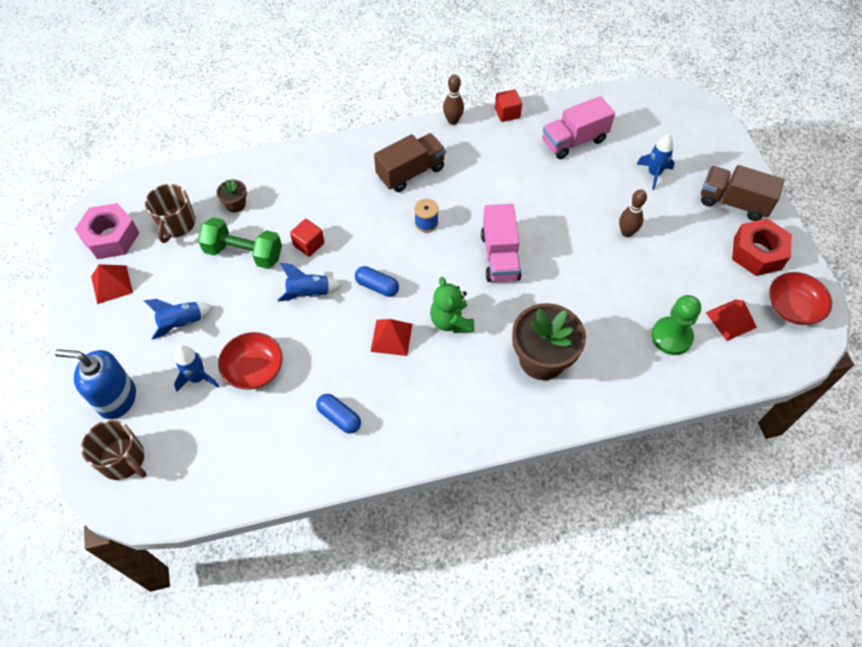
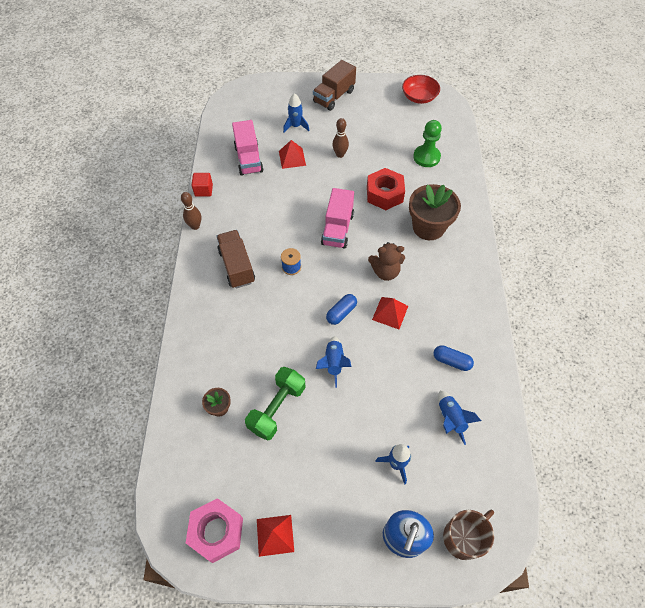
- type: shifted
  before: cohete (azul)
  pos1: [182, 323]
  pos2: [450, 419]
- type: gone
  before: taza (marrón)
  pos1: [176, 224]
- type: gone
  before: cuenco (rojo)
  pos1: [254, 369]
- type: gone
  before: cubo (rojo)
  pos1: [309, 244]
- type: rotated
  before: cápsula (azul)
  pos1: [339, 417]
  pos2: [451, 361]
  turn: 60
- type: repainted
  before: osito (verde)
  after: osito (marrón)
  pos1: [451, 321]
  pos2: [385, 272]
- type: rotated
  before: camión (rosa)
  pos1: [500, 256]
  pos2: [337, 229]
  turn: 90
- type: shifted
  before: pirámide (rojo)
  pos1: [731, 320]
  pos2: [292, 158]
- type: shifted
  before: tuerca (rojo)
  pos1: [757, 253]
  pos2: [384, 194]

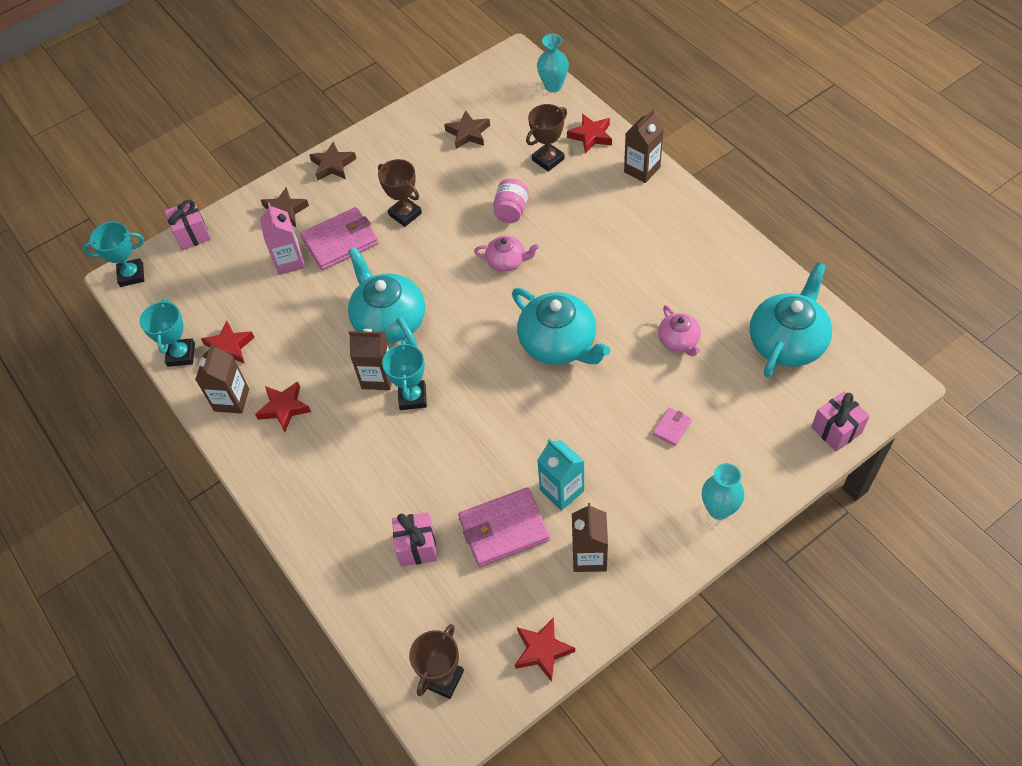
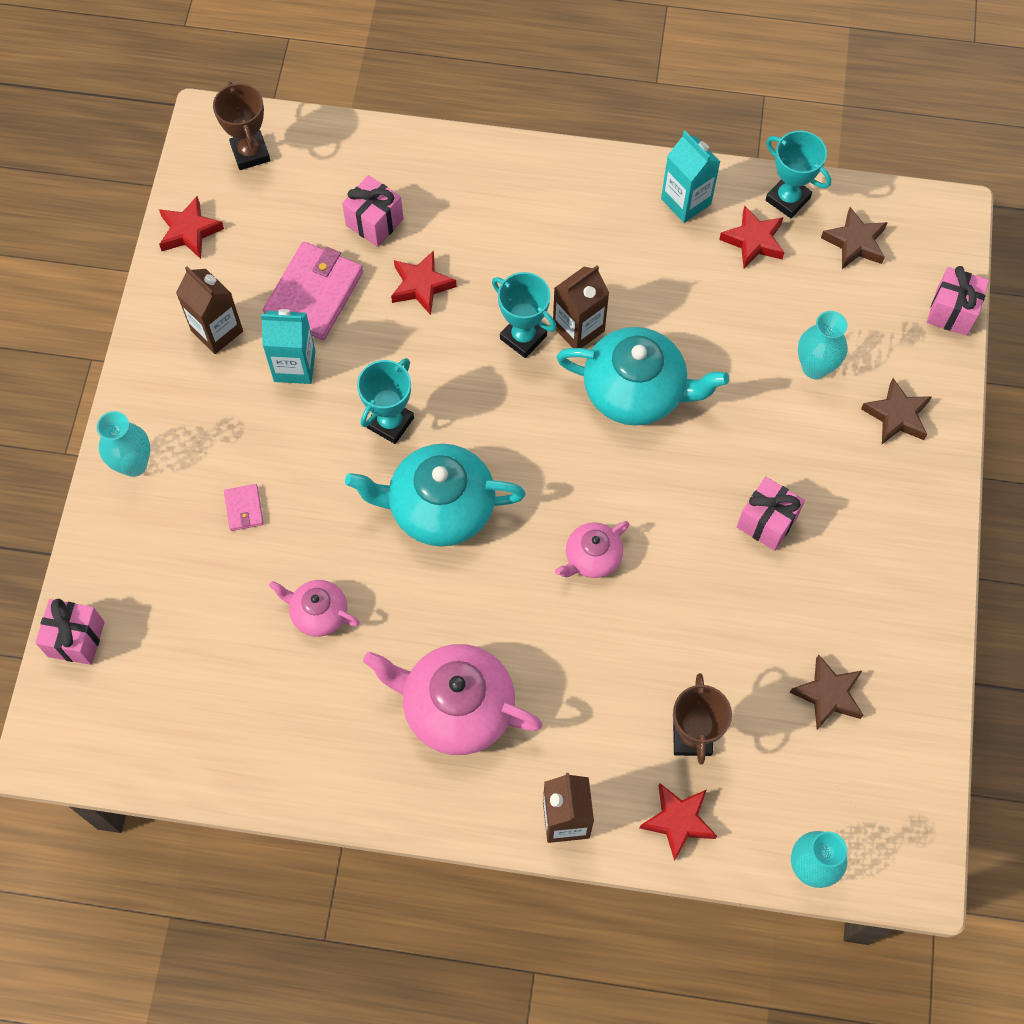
- type: shifted
  before: trofeo (turquesa)
  pos1: [131, 275]
  pos2: [390, 423]
- type: repainted
  before: cartón de leche (marrón)
  after: cartón de leche (turquesa)
  pos1: [231, 400]
  pos2: [686, 201]
- type: shifted
  before: estrella (rojo)
  pos1: [284, 408]
  pos2: [421, 285]
- type: swapped
  before: cartón de leche (rosa)
  after: florero (turquesa)
  pos1: [289, 261]
  pos2: [815, 367]
- type: gone
  before: cartera (rosa)
  pos1: [340, 241]
- type: shifted
  before: estrella (marrón)
  pos1: [333, 165]
  pos2: [855, 242]
- type: swapped
  before: trofeo (marrón)
  after: regalo (rosa)
  pos1: [405, 214]
  pos2: [767, 522]
- type: gone
  before: tarro (rosa)
  pos1: [511, 211]
- type: gone
  before: tetera (turquesa)
  pos1: [787, 341]
- type: new
  after: tetera (rosa)
  pos2: [456, 707]

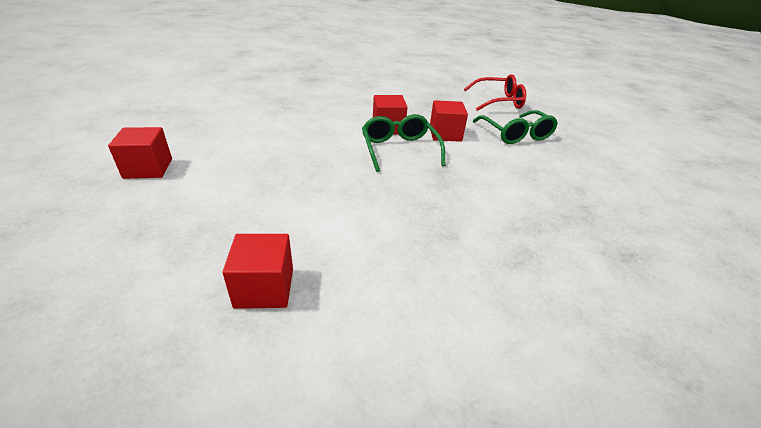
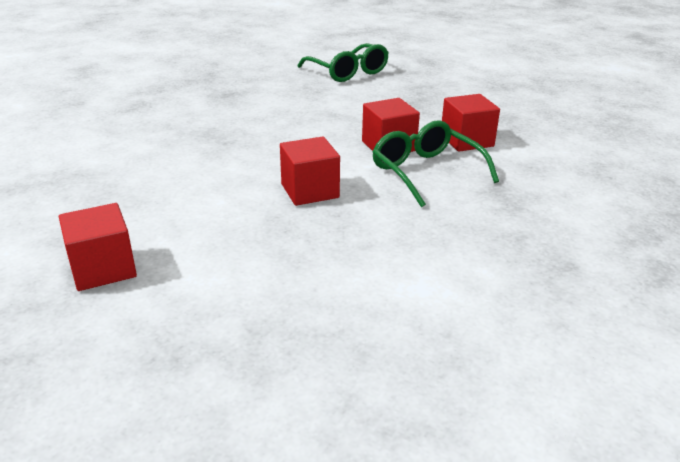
- type: shifted
  before: cubo (rojo)
  pos1: [264, 288]
  pos2: [310, 191]
- type: gone
  before: gafas (rojo)
  pos1: [498, 101]
- type: shifted
  before: gafas (verde)
  pos1: [515, 134]
  pos2: [347, 72]

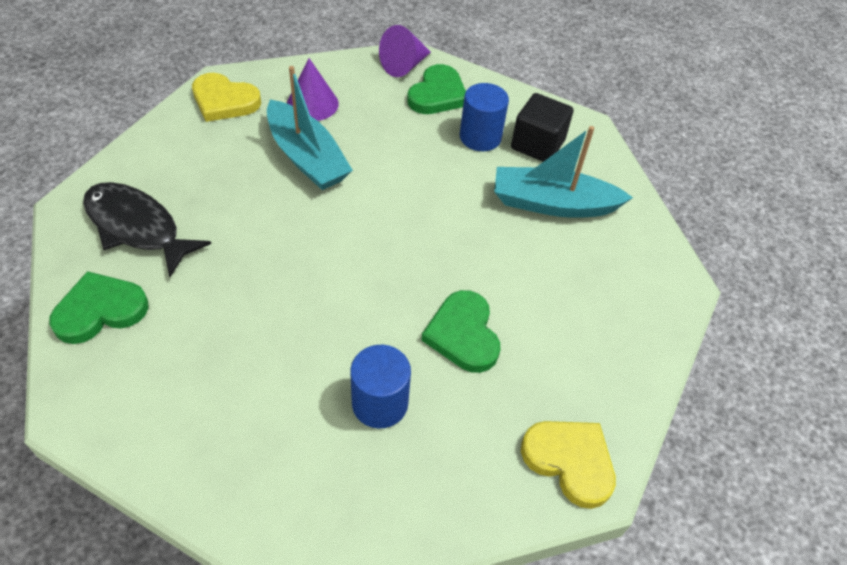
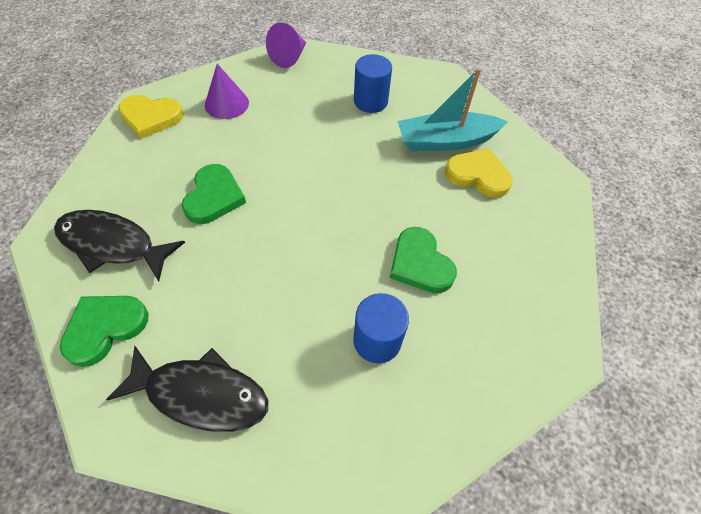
- type: gone
  before: barco (turquesa)
  pos1: [307, 157]
- type: shifted
  before: corazón (verde)
  pos1: [437, 94]
  pos2: [214, 197]
- type: gone
  before: cubo (negro)
  pos1: [537, 145]
- type: shifted
  before: corazón (amarillo)
  pos1: [570, 461]
  pos2: [478, 175]
- type: new
  after: pez (negro)
  pos2: [201, 394]

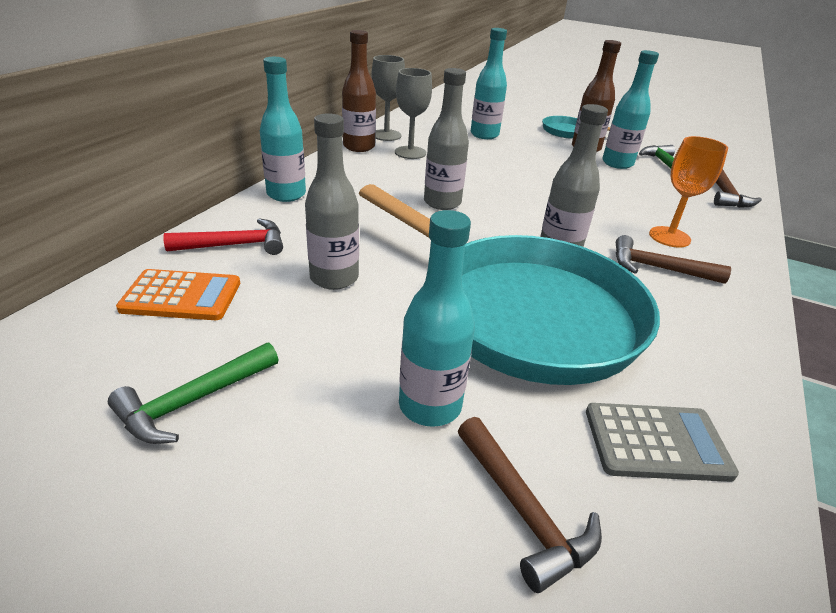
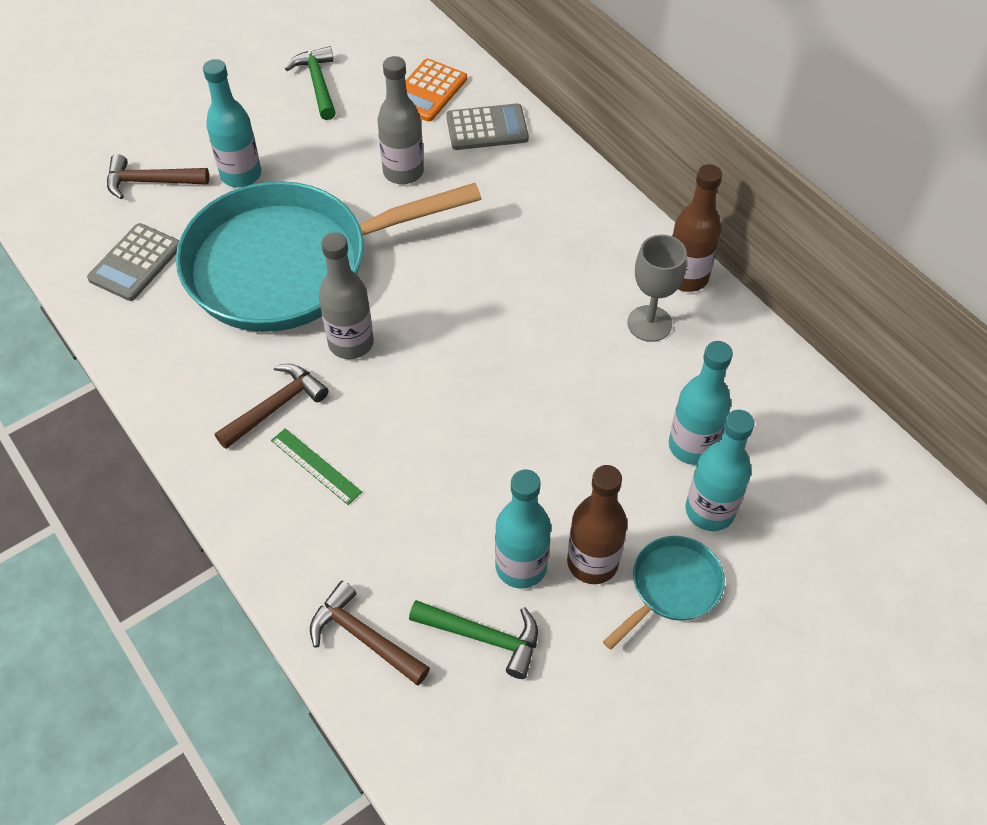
- type: swapped
  before: martillo (rojo)
  after: calculadora (gris)
  pos1: [235, 245]
  pos2: [487, 128]
- type: shifted
  before: botella (turquesa)
  pos1: [286, 194]
  pos2: [709, 511]
- type: gone
  before: copa (gris)
  pos1: [386, 135]
- type: gone
  before: botella (gris)
  pos1: [442, 203]
- type: swapped
  before: copa (naranja)
  after: regla (verde)
  pos1: [669, 237]
  pos2: [316, 466]

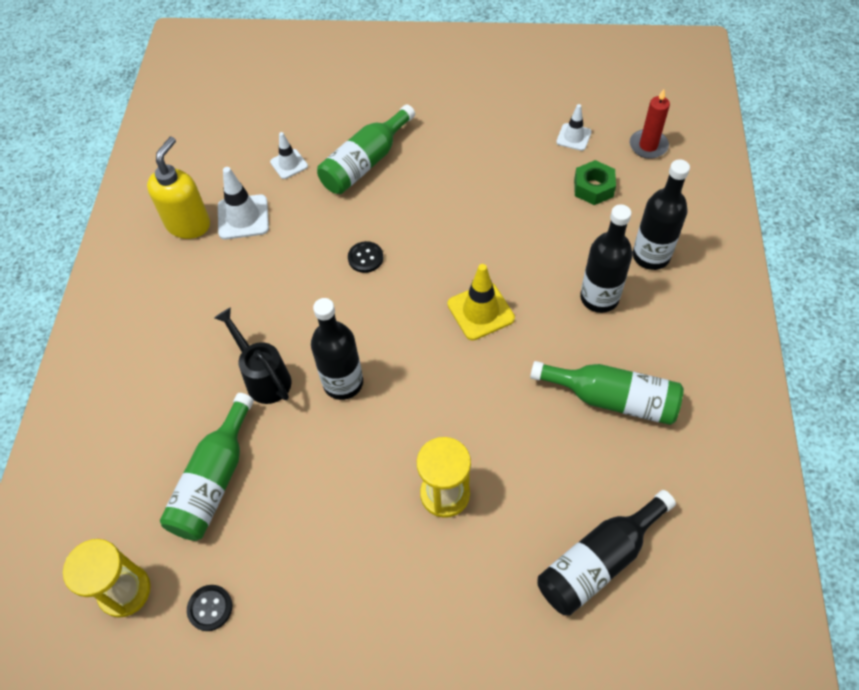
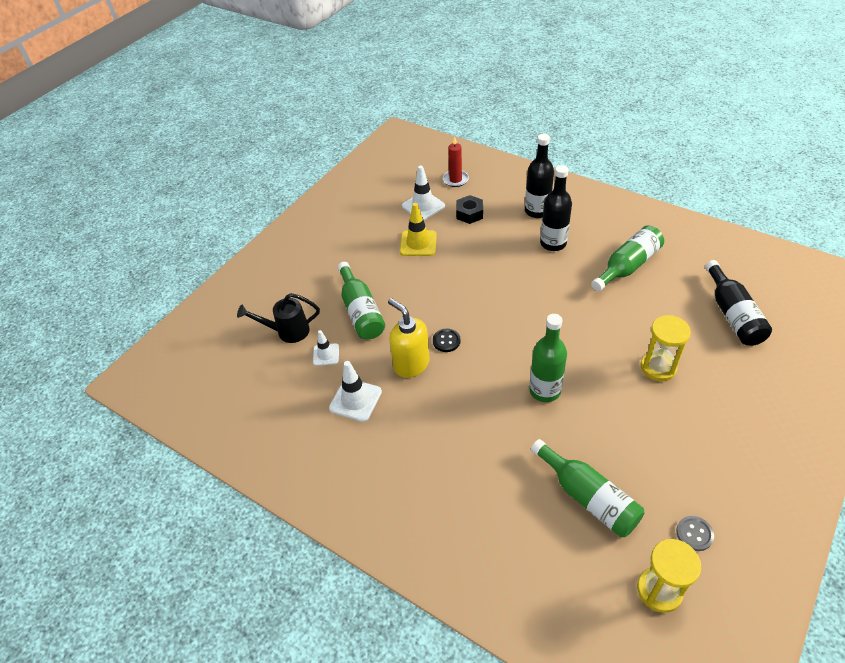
- type: shifted
  before: dispensador de jabón (amarillo)
  pos1: [188, 224]
  pos2: [411, 364]
- type: repainted
  before: botón (negro)
  after: botón (gris)
  pos1: [210, 608]
  pos2: [694, 534]
- type: shifted
  before: regadera (negro)
  pos1: [264, 377]
  pos2: [287, 331]
- type: repainted
  before: botella (negro)
  after: botella (verde)
  pos1: [343, 383]
  pos2: [545, 390]
- type: shifted
  before: cono de tráfico (amarillo)
  pos1: [480, 311]
  pos2: [418, 243]
- type: scaled
  before: cono de tráfico (blanco)
  pos1: [573, 137]
  pos2: [423, 206]
  scale: 1.58
- type: repainted
  before: tuerca (verde)
  after: tuerca (negro)
  pos1: [593, 188]
  pos2: [469, 213]

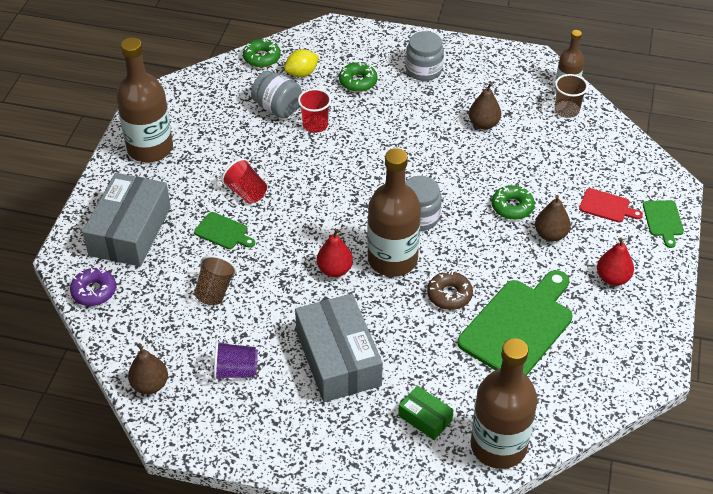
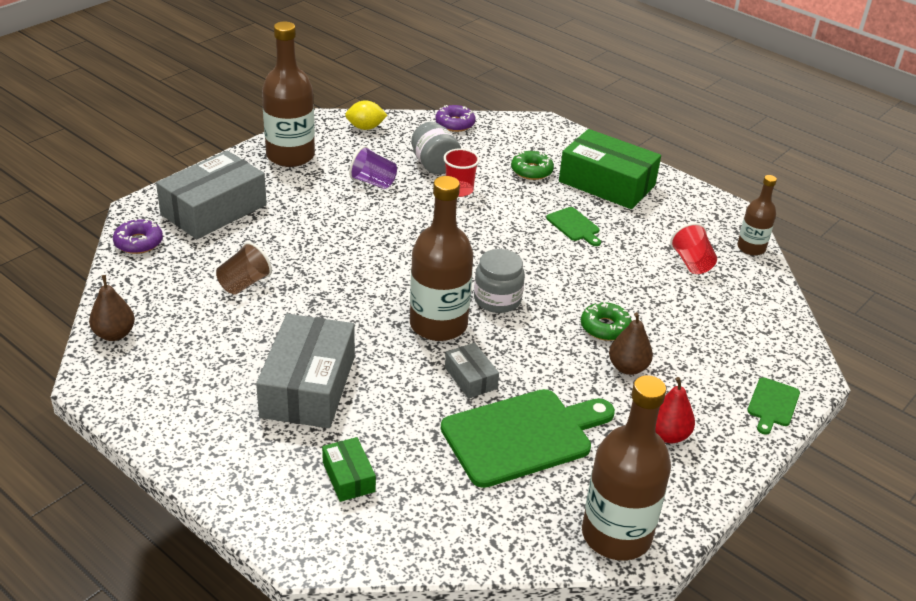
- type: shifted
  before: tabla de cortar (verde)
  pos1: [223, 232]
  pos2: [574, 226]
- type: shifted
  before: vaso (morado)
  pos1: [235, 371]
  pos2: [373, 182]
- type: shifted
  before: vaso (rojo)
  pos1: [246, 192]
  pos2: [692, 263]
- type: repainted
  before: rosquilla (verde)
  after: rosquilla (morado)
  pos1: [262, 58]
  pos2: [455, 124]
- type: shifted
  before: limón (amarillo)
  pos1: [302, 73]
  pos2: [365, 127]
- type: gone
  before: pera (rojo)
  pos1: [334, 270]
- type: swapped
  before: tarro (gris)
  after: caja (verde)
  pos1: [424, 70]
  pos2: [607, 183]
- type: swapped
  before: rosquilla (marrón)
  after: caja (gris)
  pos1: [449, 295]
  pos2: [471, 378]
- type: gone
  before: pera (marrón)
  pos1: [483, 124]
- type: shifted
  before: botella (marrón)
  pos1: [498, 446]
  pos2: [616, 535]
- type: gone
  before: vaso (marrón)
  pos1: [566, 110]
- type: gone
  before: tabla de cortar (rojo)
  pos1: [607, 206]

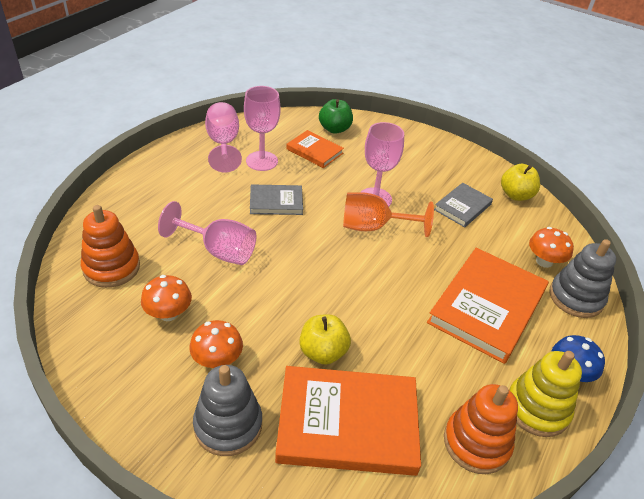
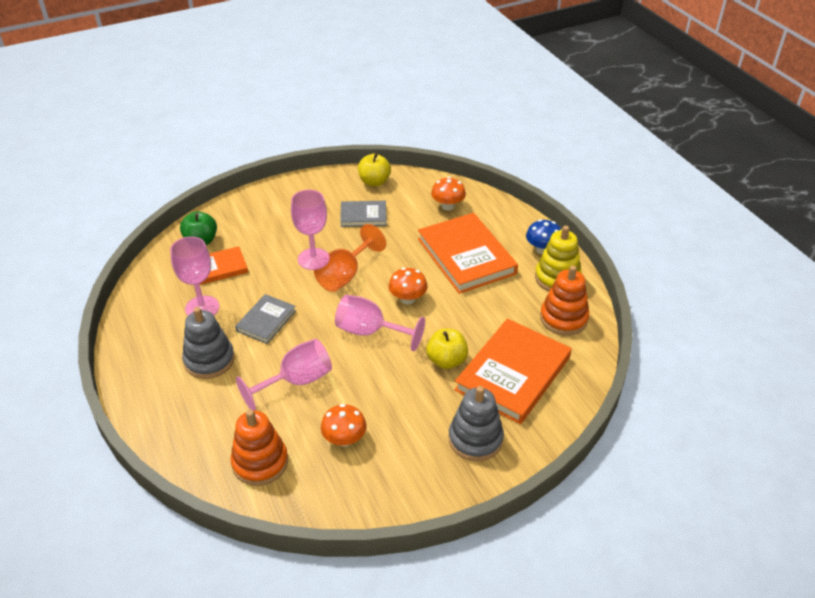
- type: shifted
  before: seta (naranja)
  pos1: [217, 360]
  pos2: [407, 299]
- type: shifted
  before: copa (rosa)
  pos1: [223, 144]
  pos2: [370, 332]
- type: rotated
  before: libro (gris)
  pos1: [462, 207]
  pos2: [363, 216]
  turn: -75
- type: shifted
  before: juguete apilable (gris)
  pos1: [576, 297]
  pos2: [209, 360]

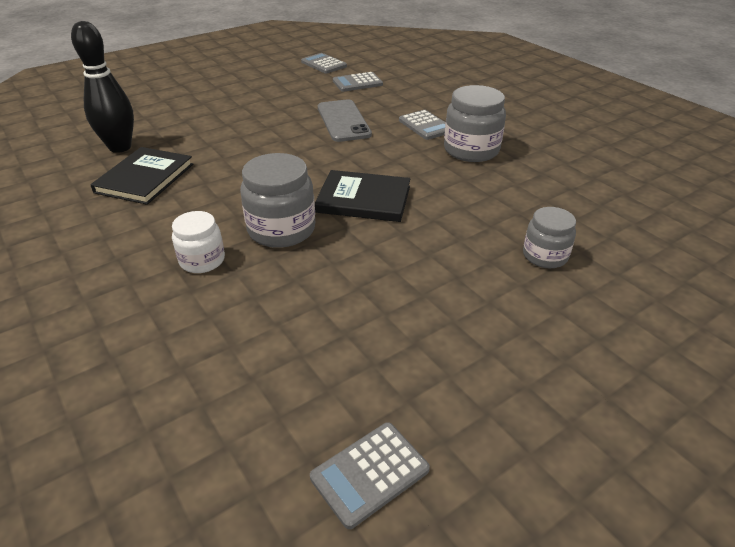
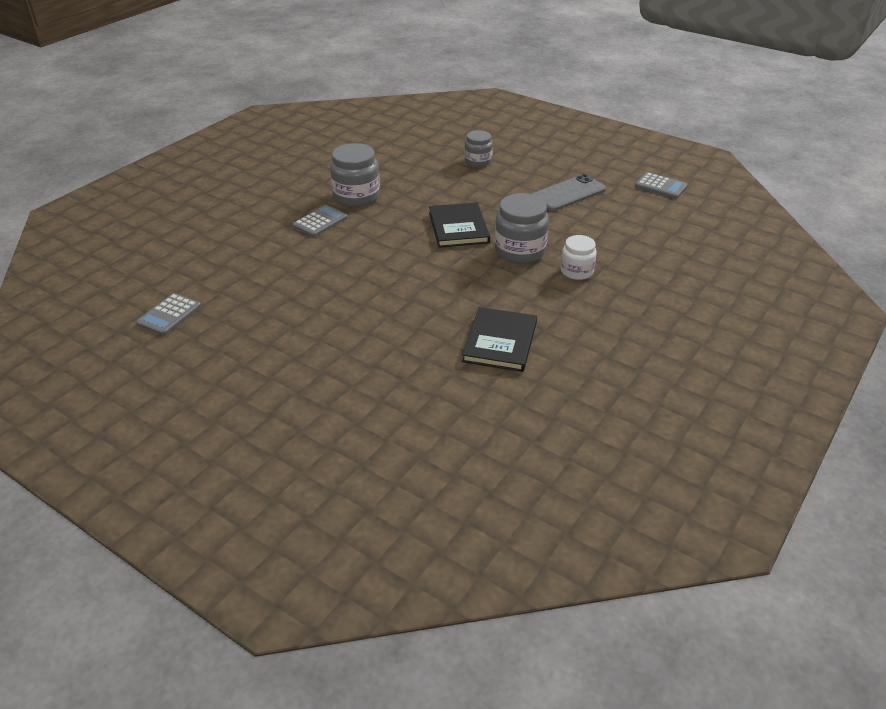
- type: gone
  before: bolo (negro)
  pos1: [120, 147]
- type: rotated
  before: libro (negro)
  pos1: [145, 178]
  pos2: [500, 342]
  turn: -75
- type: shifted
  before: móvil (gris)
  pos1: [343, 121]
  pos2: [568, 193]
- type: gone
  before: calculadora (gris)
  pos1: [357, 83]

